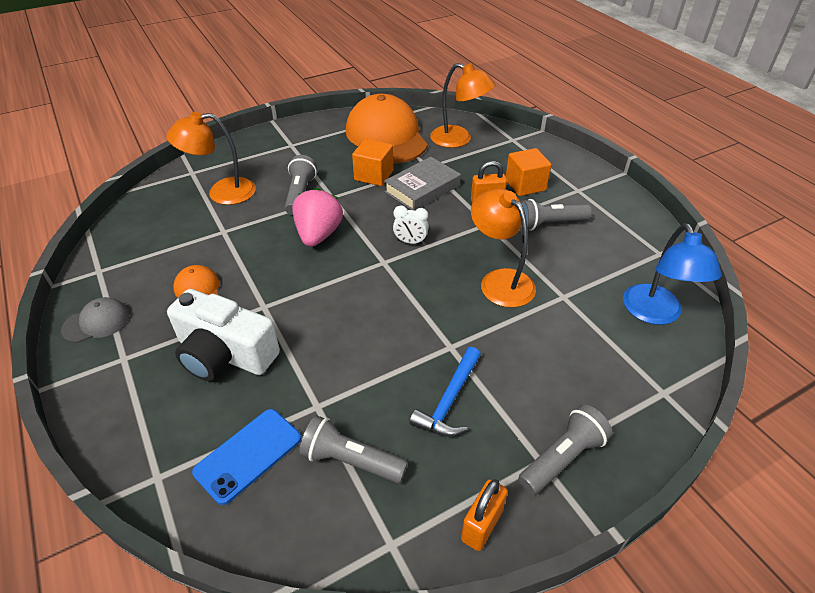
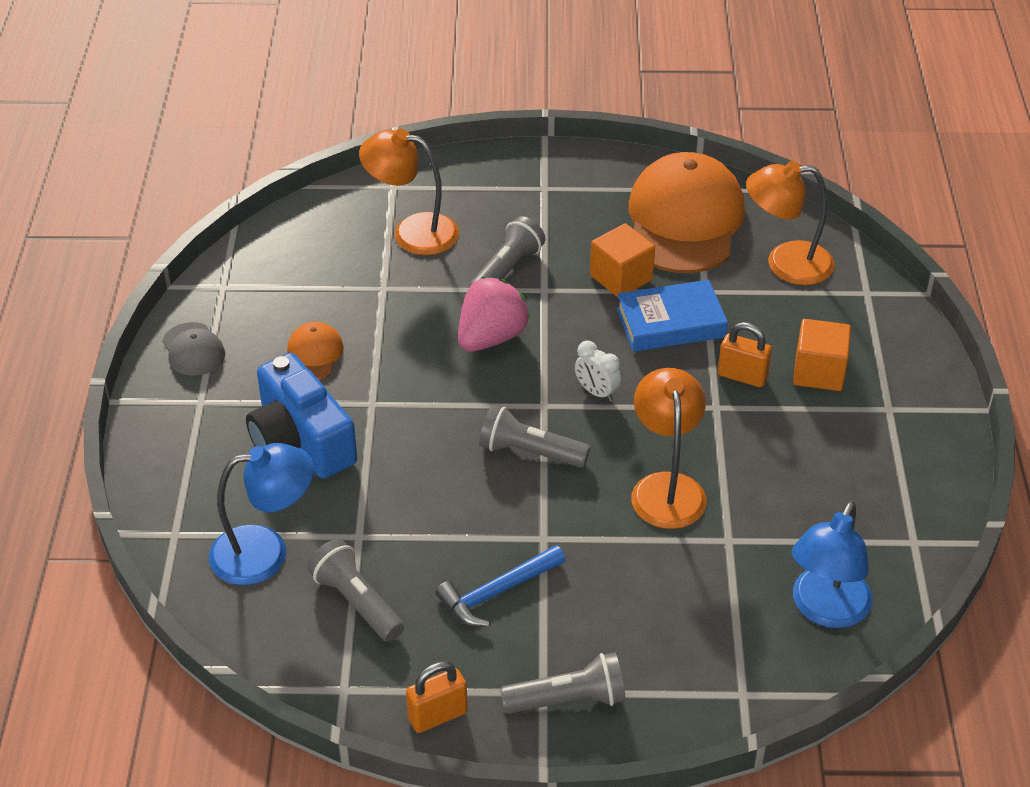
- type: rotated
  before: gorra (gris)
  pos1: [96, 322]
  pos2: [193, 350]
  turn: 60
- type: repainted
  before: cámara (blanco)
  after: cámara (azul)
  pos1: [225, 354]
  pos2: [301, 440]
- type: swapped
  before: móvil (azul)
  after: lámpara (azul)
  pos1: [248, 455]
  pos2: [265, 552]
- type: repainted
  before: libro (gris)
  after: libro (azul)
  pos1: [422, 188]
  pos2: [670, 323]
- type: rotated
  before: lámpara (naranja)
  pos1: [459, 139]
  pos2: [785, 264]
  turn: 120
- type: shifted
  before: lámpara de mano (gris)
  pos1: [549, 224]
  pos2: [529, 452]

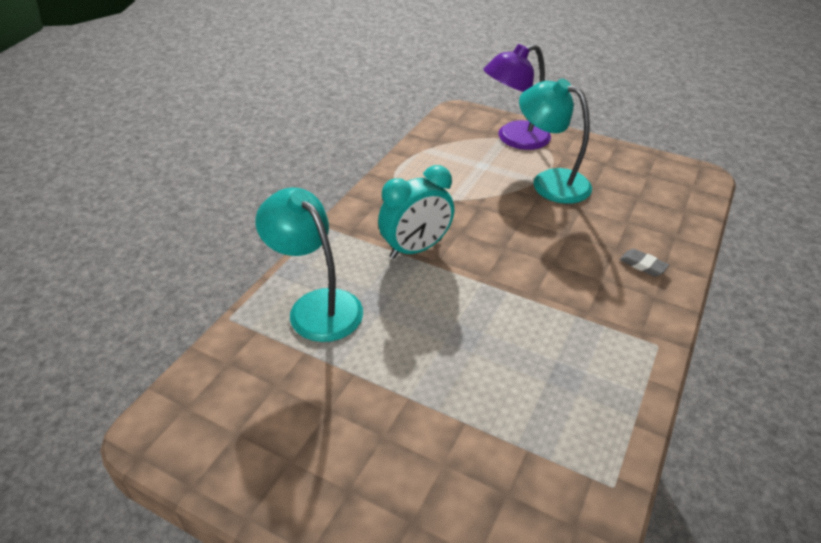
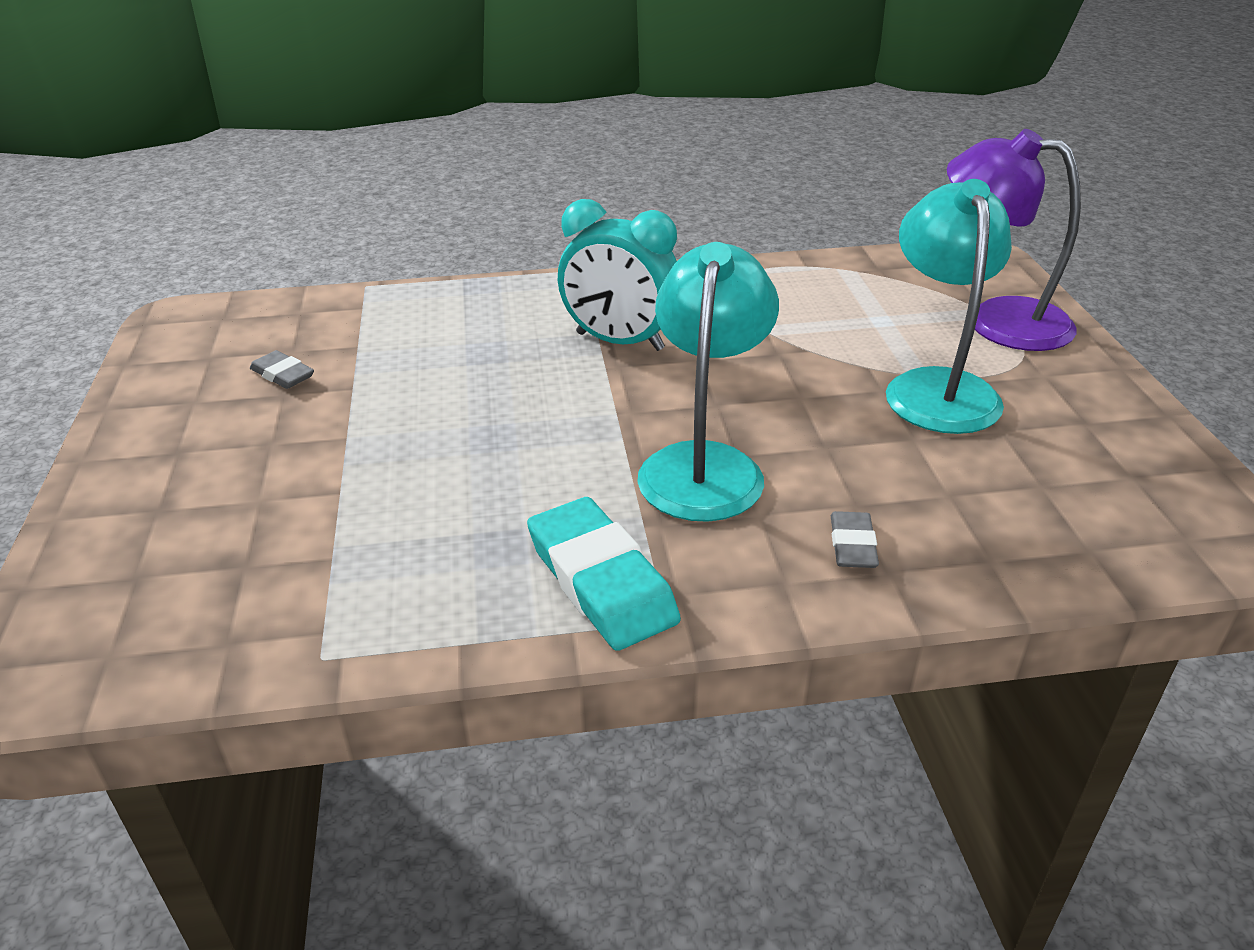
- type: shifted
  before: lámpara (turquesa)
  pos1: [316, 306]
  pos2: [704, 464]
- type: new
  after: goma de borrar (gris)
  pos2: [283, 374]
- type: new
  after: goma de borrar (turquesa)
  pos2: [601, 581]

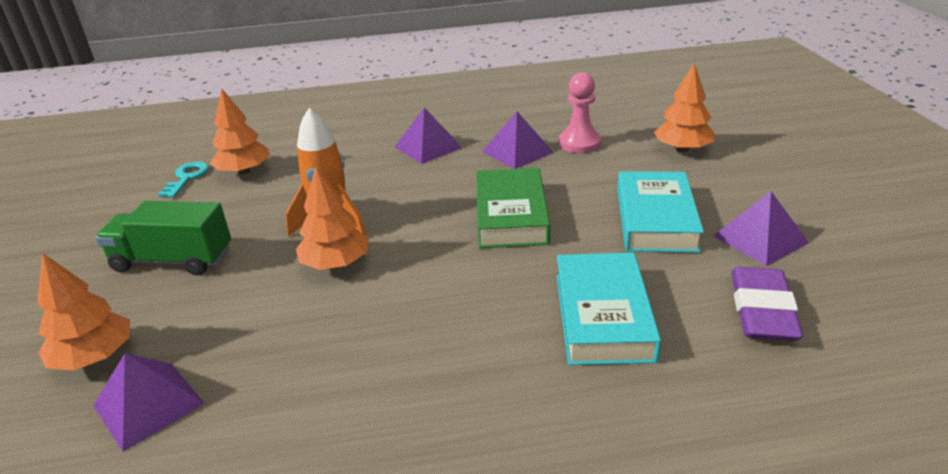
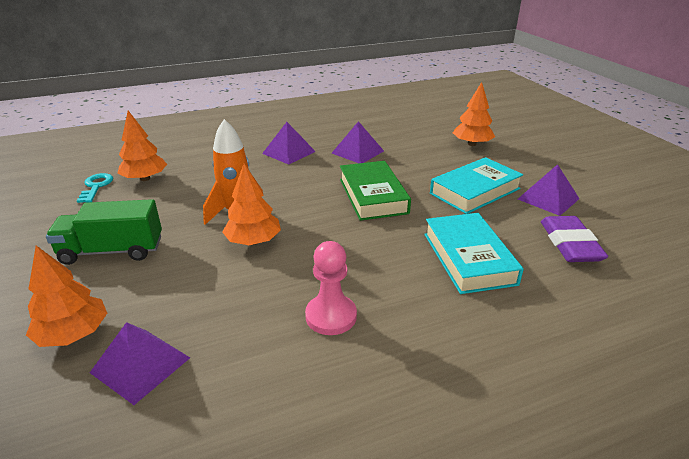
- type: shifted
  before: peón (rosa)
  pos1: [579, 143]
  pos2: [331, 316]
- type: rotated
  before: libro (turquesa)
  pos1: [655, 219]
  pos2: [475, 191]
  turn: 60

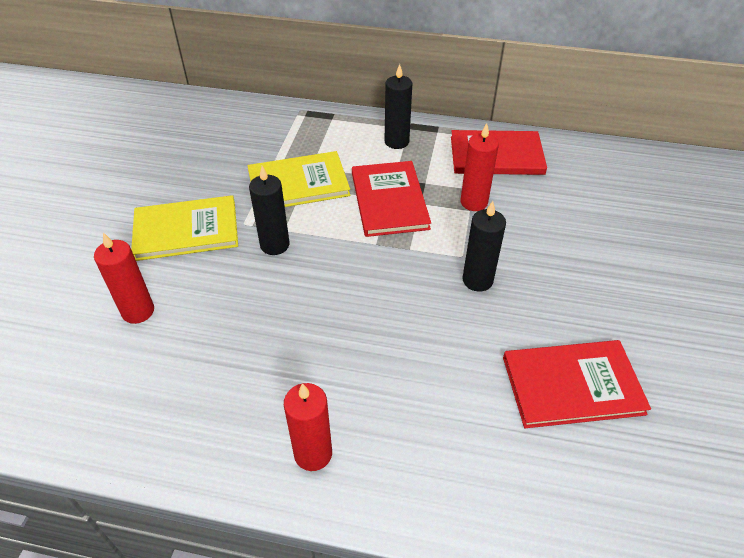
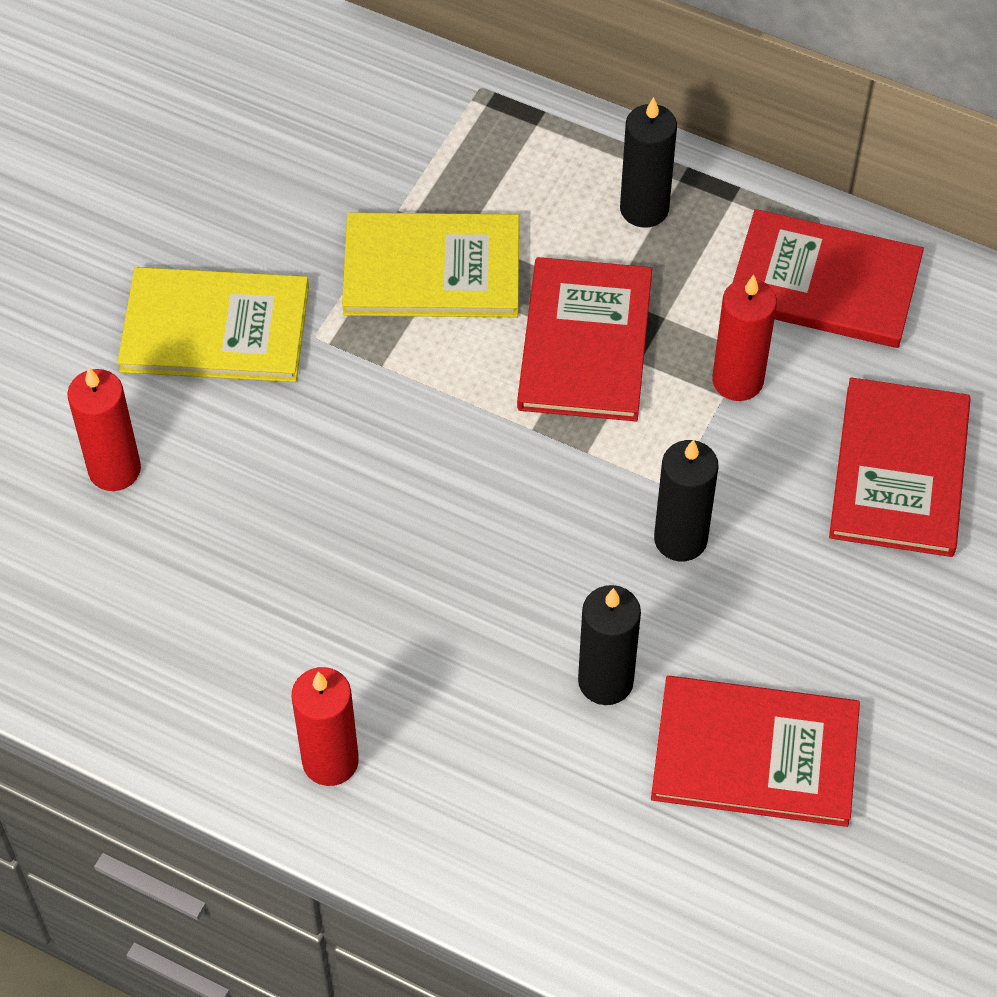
- type: shifted
  before: vela (negro)
  pos1: [275, 245]
  pos2: [605, 681]
- type: new
  after: libro (rojo)
  pos2: [899, 470]

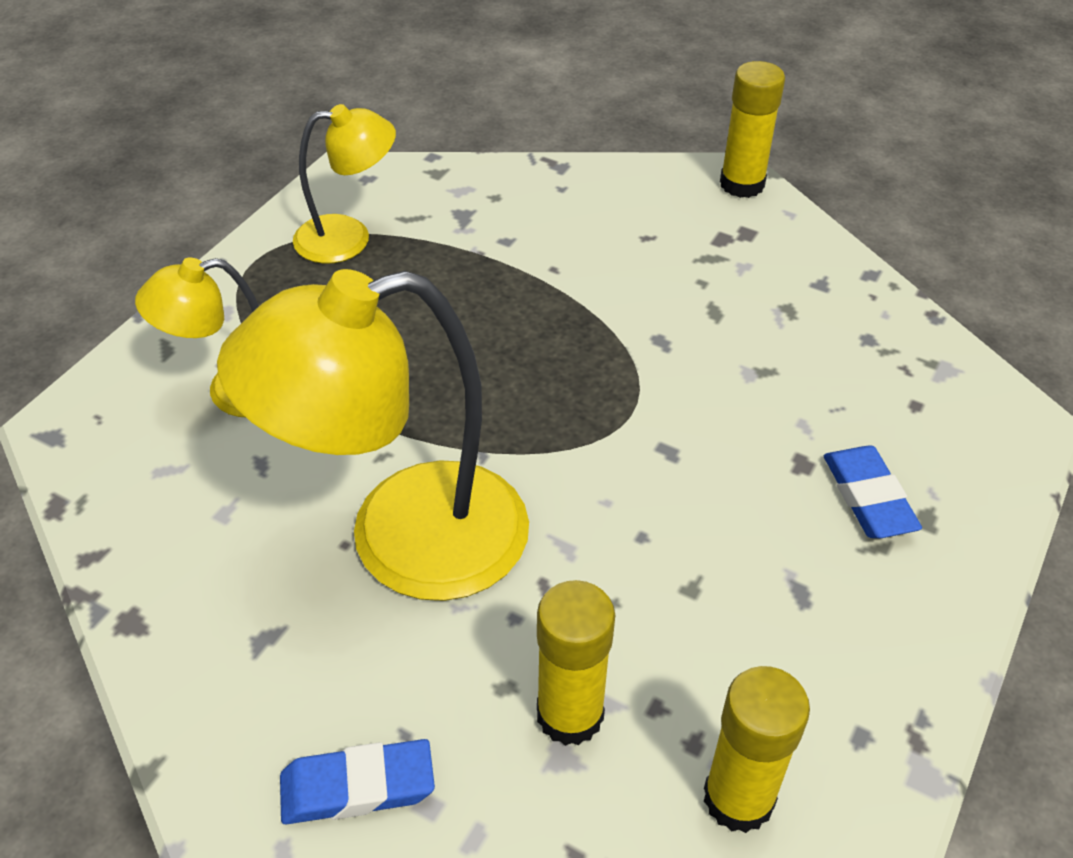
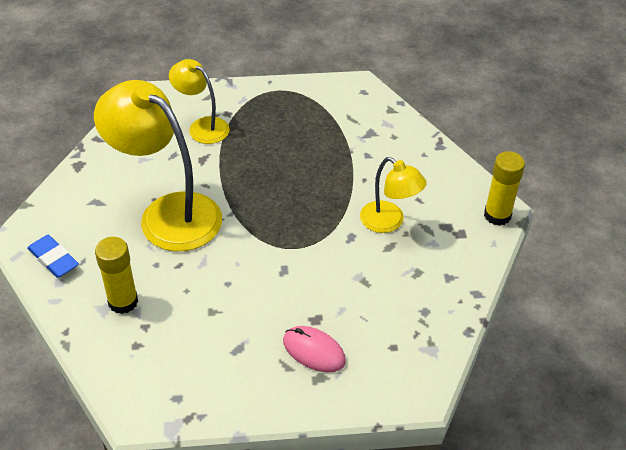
- type: shifted
  before: lámpara (amarillo)
  pos1: [348, 238]
  pos2: [389, 222]
- type: gone
  before: barra de pegamento (amarillo)
  pos1: [738, 798]
- type: swapped
  before: goma de borrar (azul)
  after: ratón (rosa)
  pos1: [868, 497]
  pos2: [314, 351]

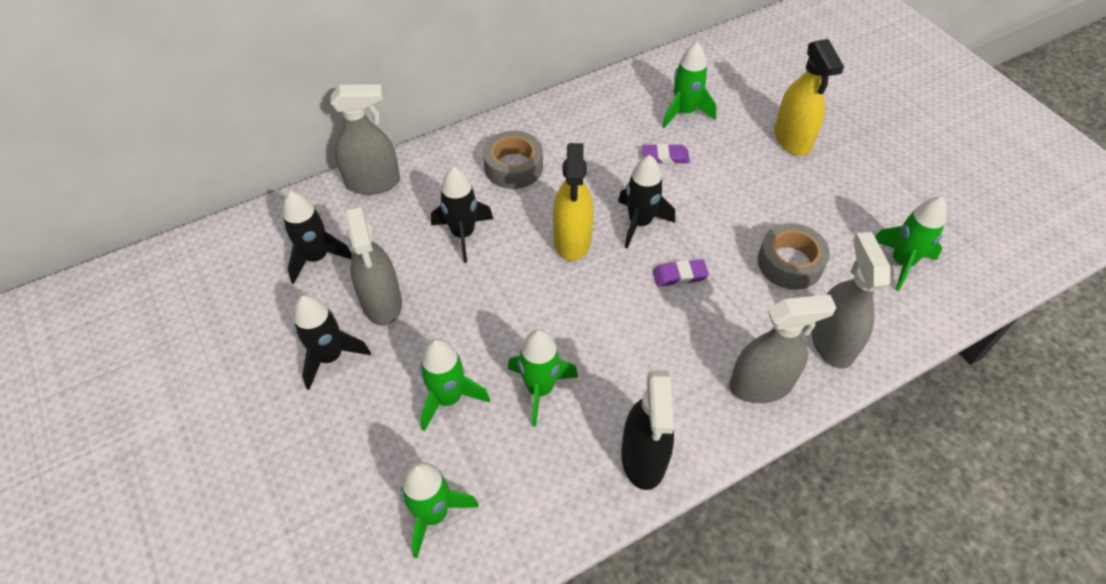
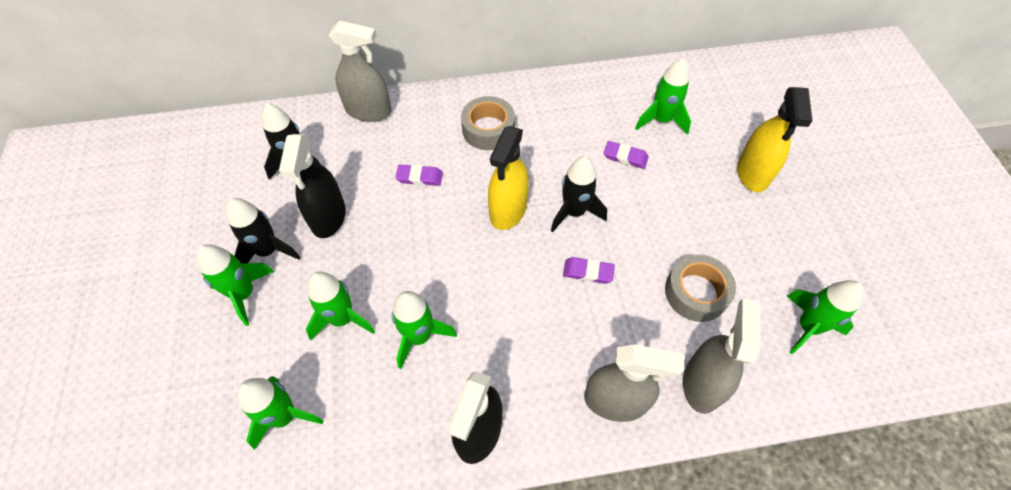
- type: repainted
  before: pulverizador (gris)
  after: pulverizador (negro)
  pos1: [382, 302]
  pos2: [328, 217]
- type: swapped
  before: cohete (negro)
  after: goma de borrar (morado)
  pos1: [463, 234]
  pos2: [419, 177]
- type: new
  after: cohete (verde)
  pos2: [244, 294]

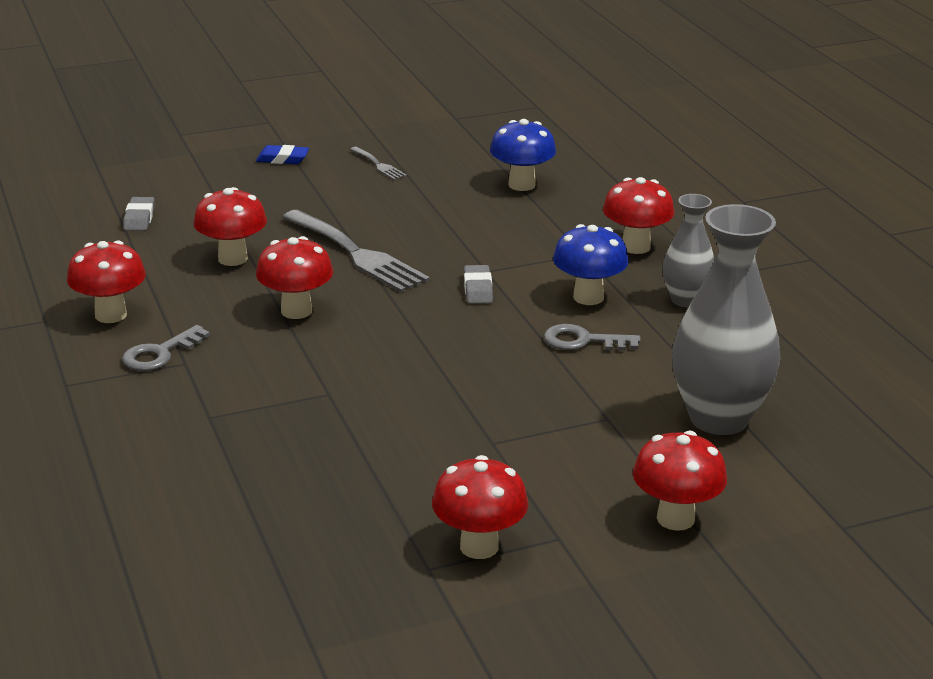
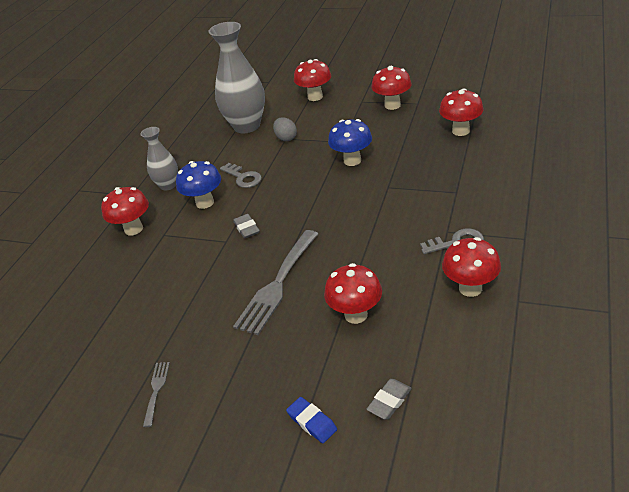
- type: shifted
  before: goma de borrar (azul)
  pos1: [282, 159]
  pos2: [312, 422]
- type: shifted
  before: seta (rojo)
  pos1: [296, 311]
  pos2: [460, 131]
- type: rotated
  before: tenedor (gris)
  pos1: [357, 254]
  pos2: [277, 285]
  turn: -150
- type: rotated
  before: goma de borrar (gris)
  pos1: [478, 289]
  pos2: [247, 228]
  turn: -60
- type: shifted
  before: seta (azul)
  pos1: [521, 185]
  pos2: [352, 160]
- type: new
  after: huevo (gris)
  pos2: [286, 138]

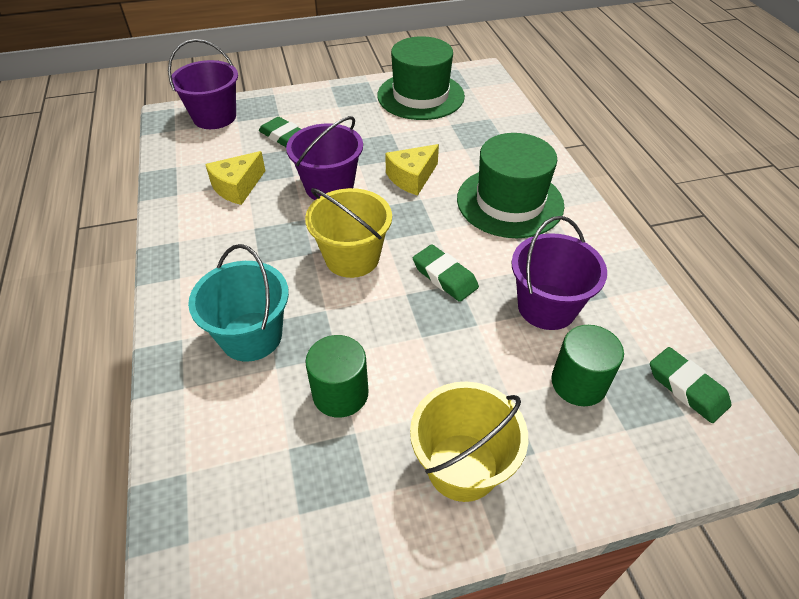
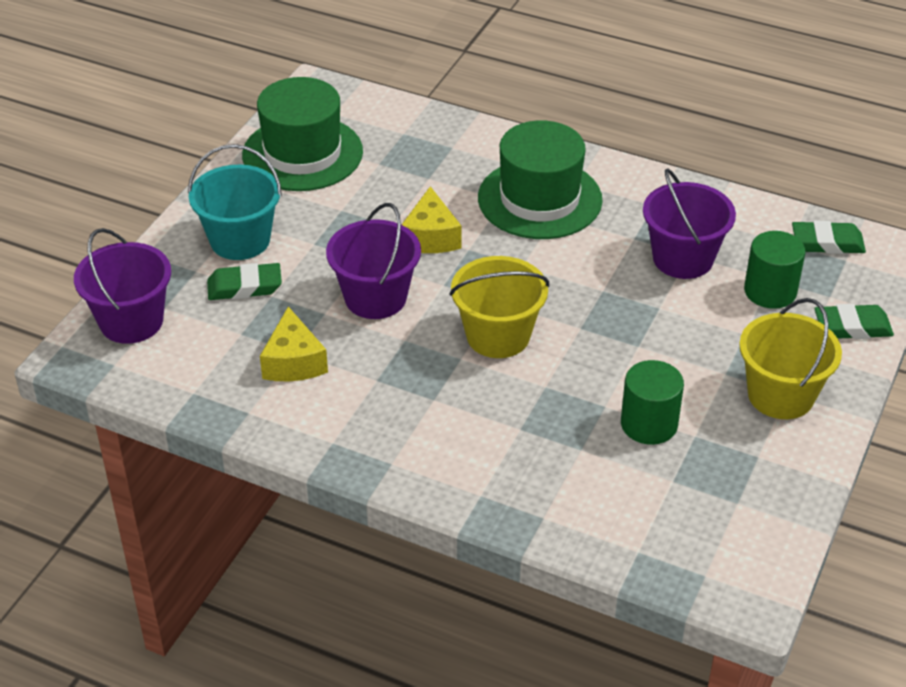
- type: shifted
  before: balde (turquesa)
  pos1: [251, 336]
  pos2: [240, 240]
- type: shifted
  before: goma de borrar (verde)
  pos1: [445, 276]
  pos2: [852, 327]

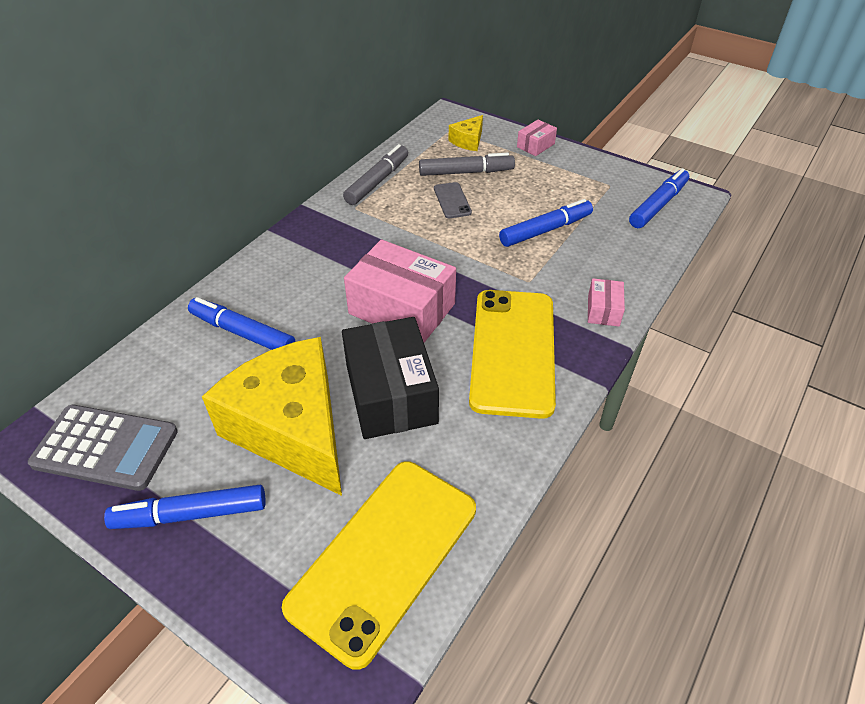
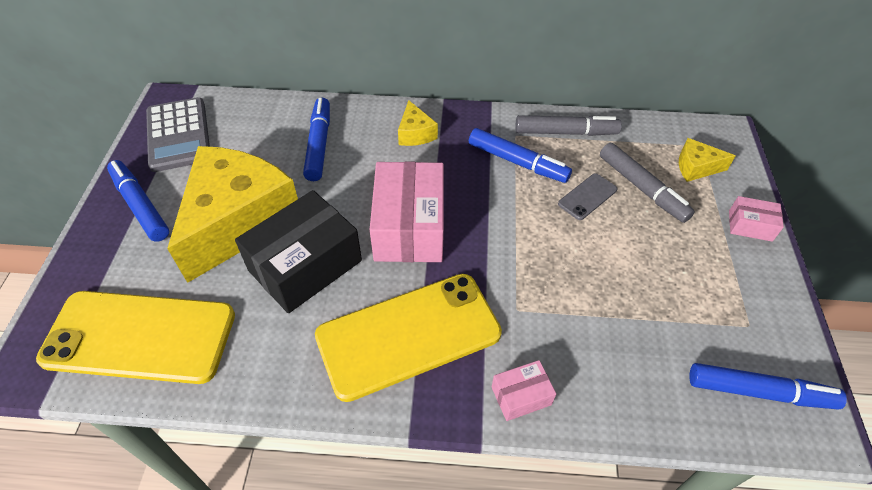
- type: shifted
  before: rotulador (azul)
  pos1: [545, 230]
  pos2: [517, 162]
- type: new
  after: queso (amarillo)
  pos2: [415, 133]

